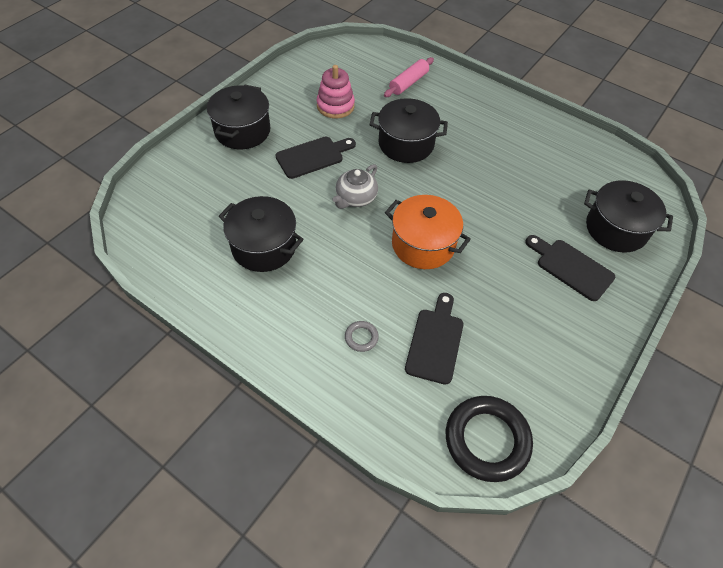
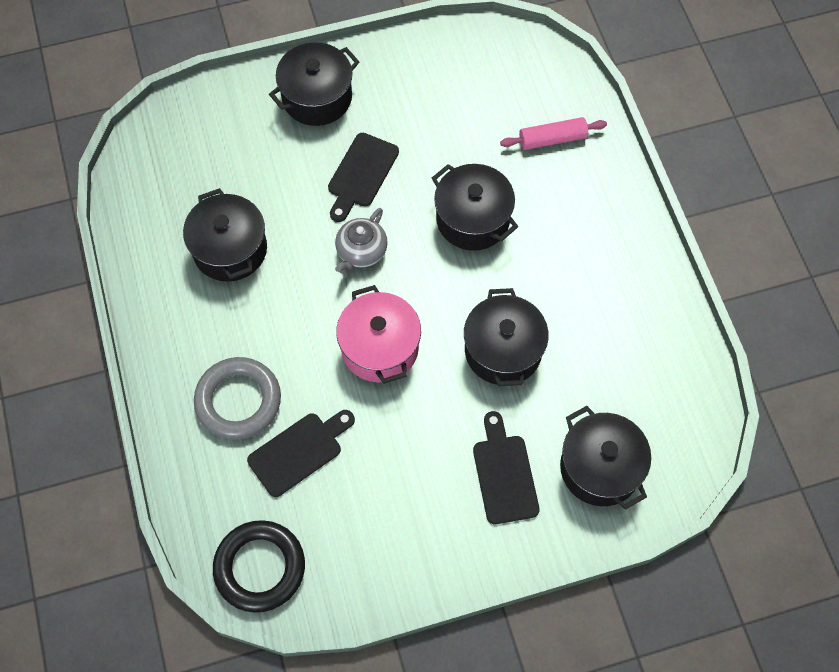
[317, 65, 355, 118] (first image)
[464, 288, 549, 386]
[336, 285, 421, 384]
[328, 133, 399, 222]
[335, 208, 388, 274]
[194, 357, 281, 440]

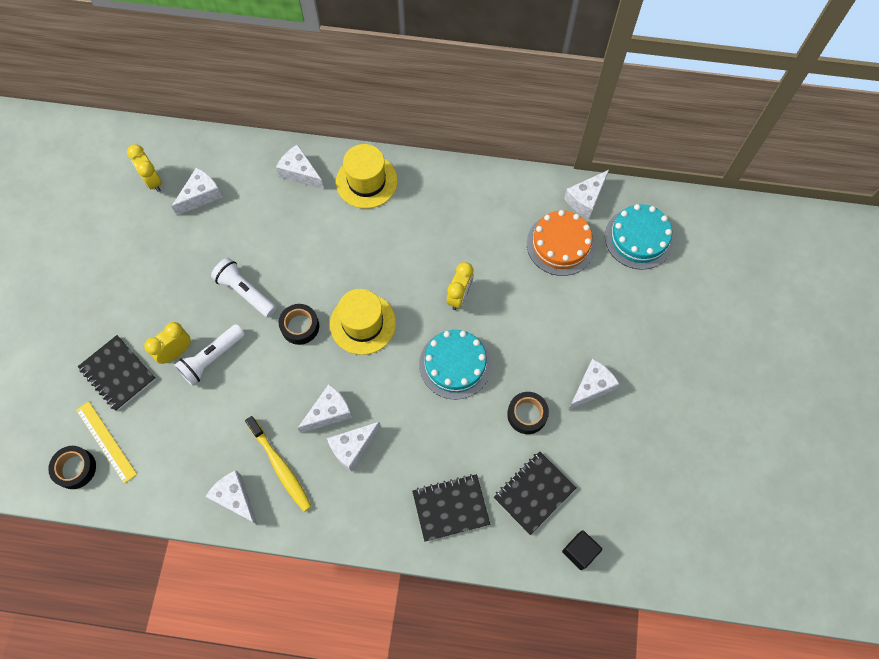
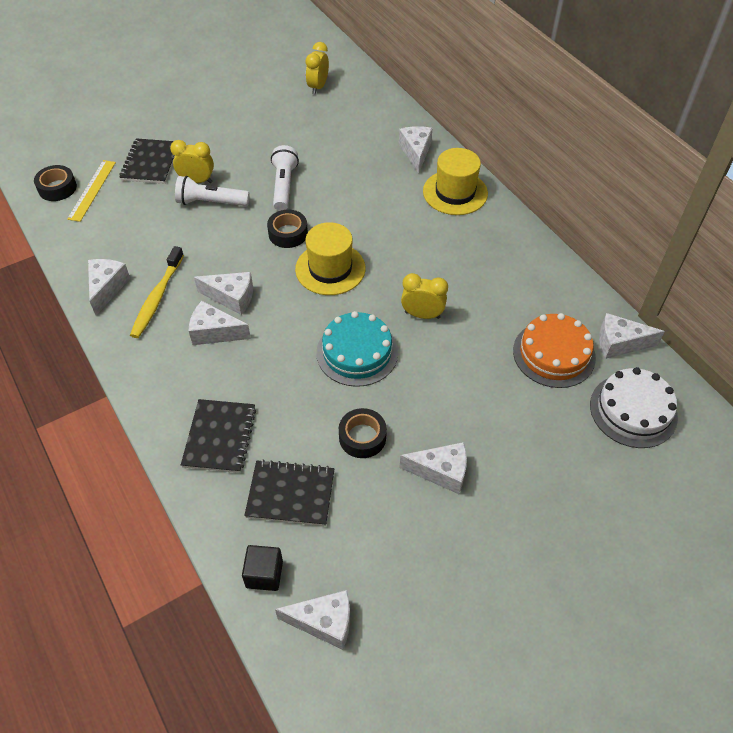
[275, 590, 350, 650]
[590, 367, 678, 448]
[181, 399, 256, 473]
[401, 273, 448, 319]

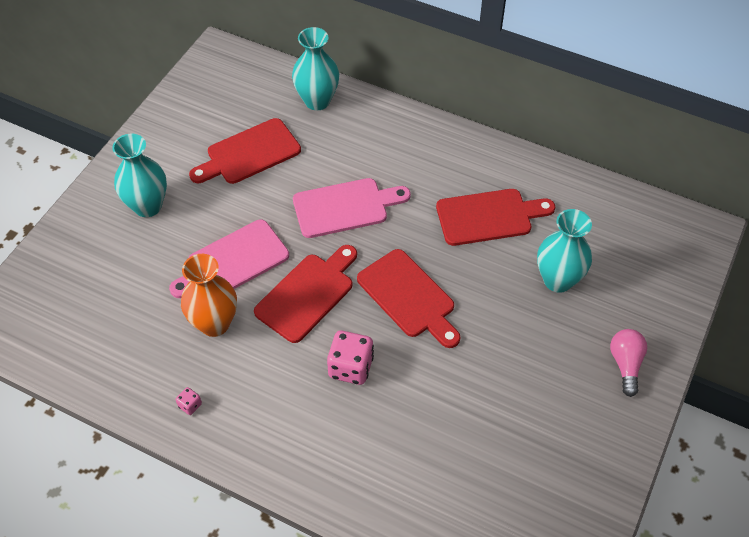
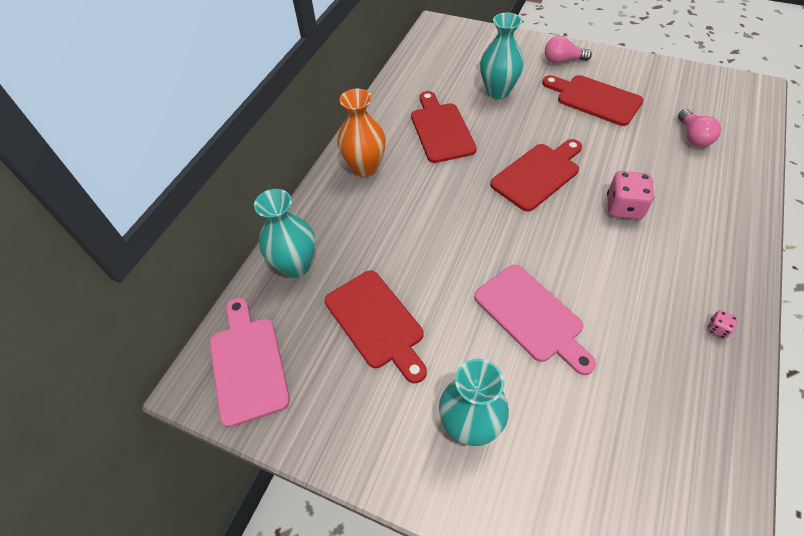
[678, 109, 721, 147]
[338, 89, 386, 177]
[542, 75, 643, 126]
[210, 297, 290, 427]

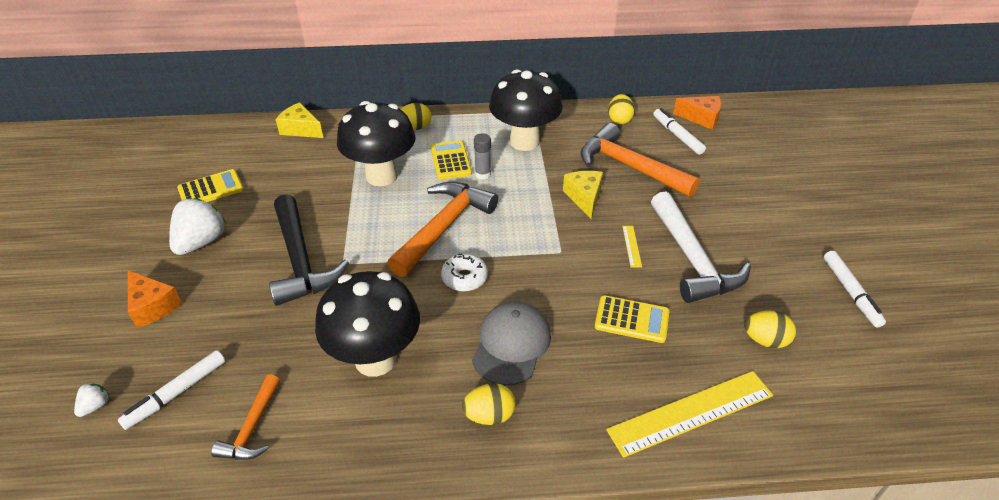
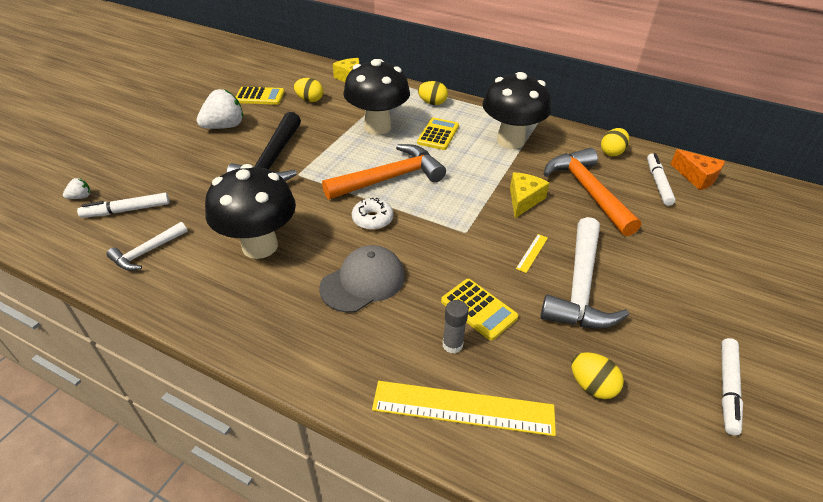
[128, 270, 182, 328] (first image)
[294, 78, 323, 102]
[442, 300, 469, 353]
[107, 222, 187, 271]

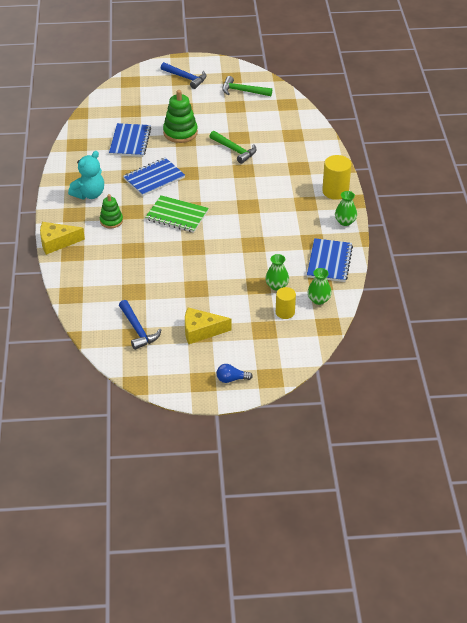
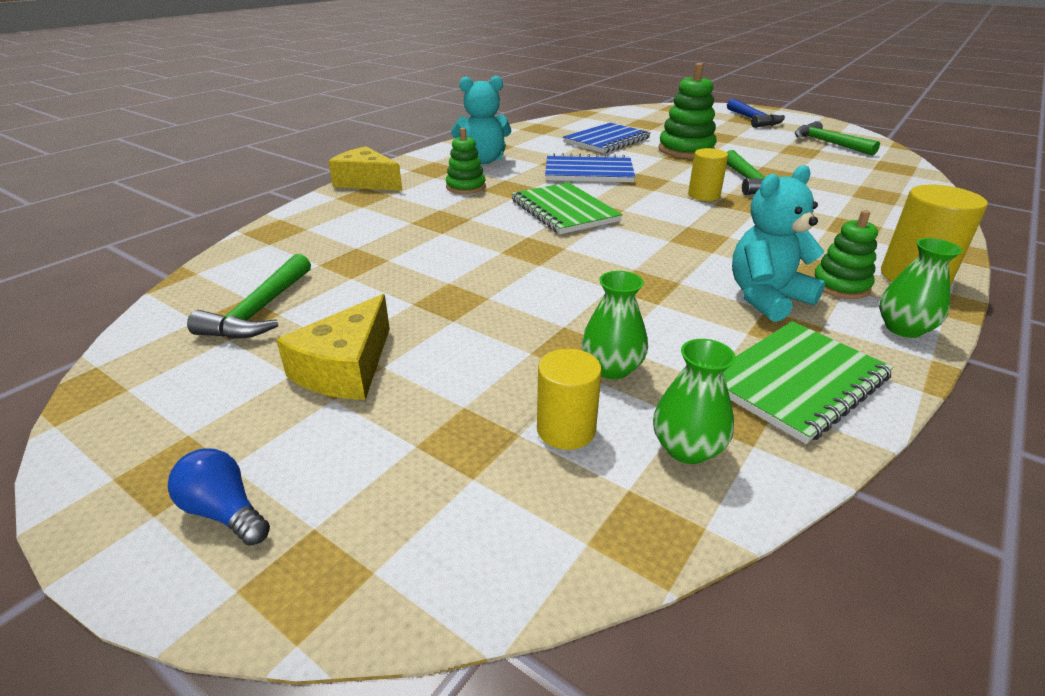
[688, 148, 728, 201]
[732, 165, 825, 322]
[813, 210, 878, 299]
[187, 254, 311, 339]
[723, 321, 893, 444]
[276, 294, 390, 400]

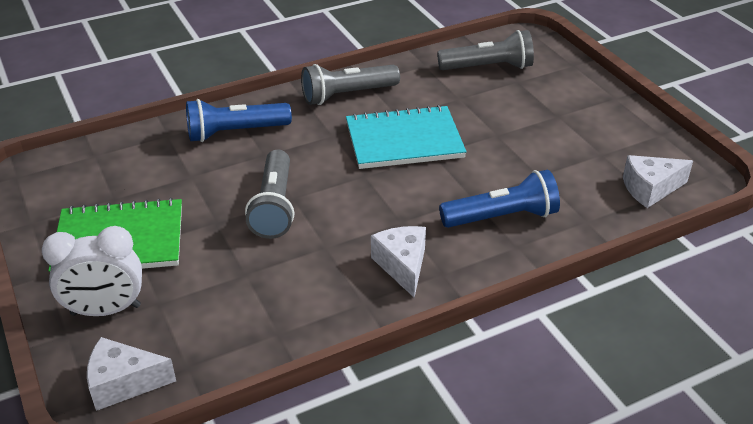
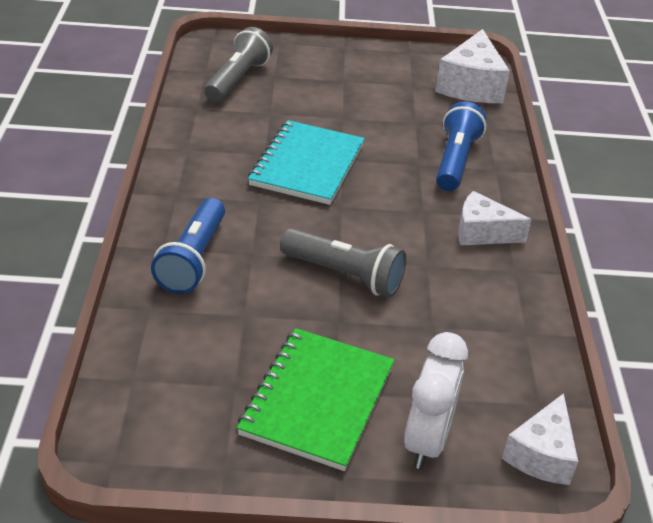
[301, 64, 400, 105] (first image)
[435, 29, 510, 103]

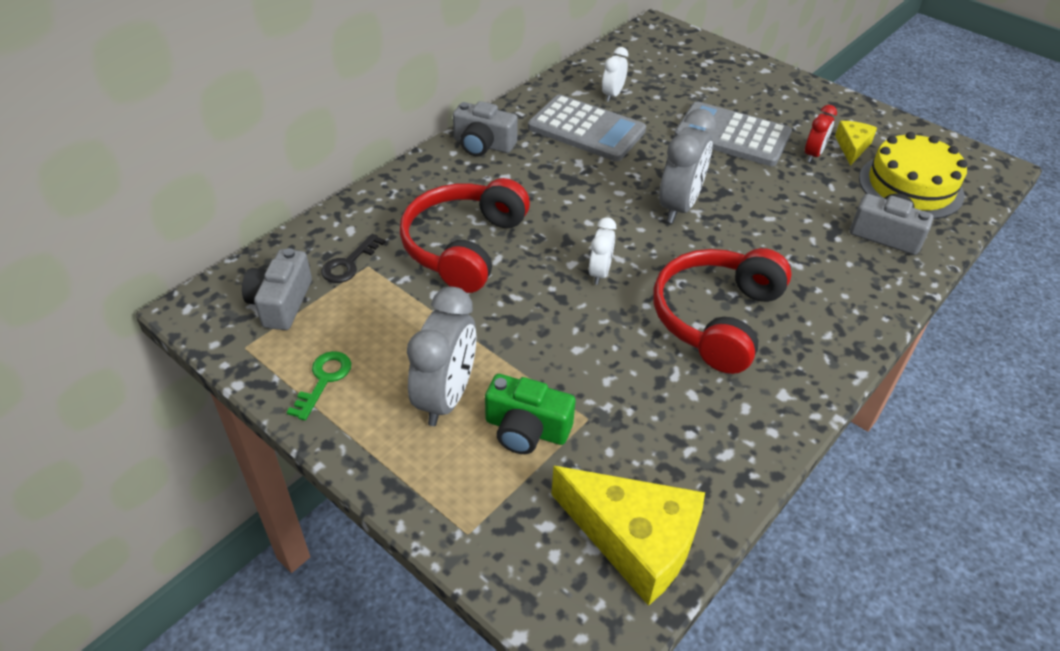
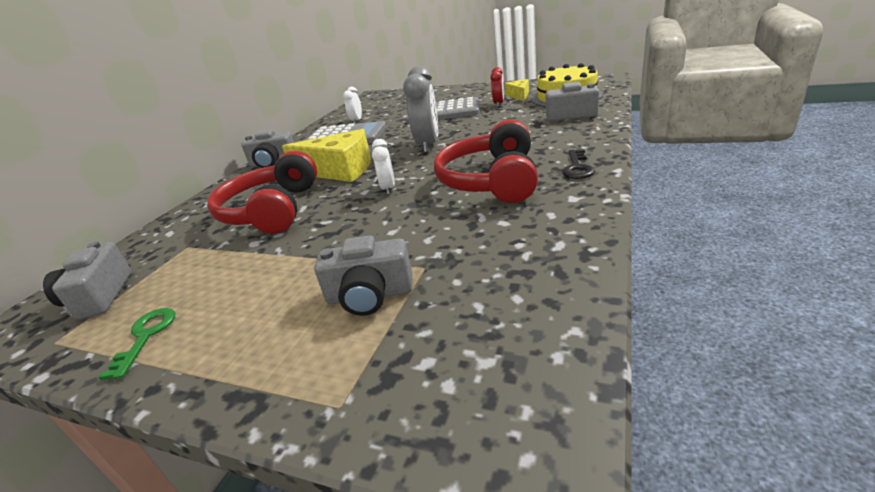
[407, 287, 476, 426] (first image)
[562, 149, 595, 179]
[282, 129, 371, 182]
[314, 235, 413, 316]

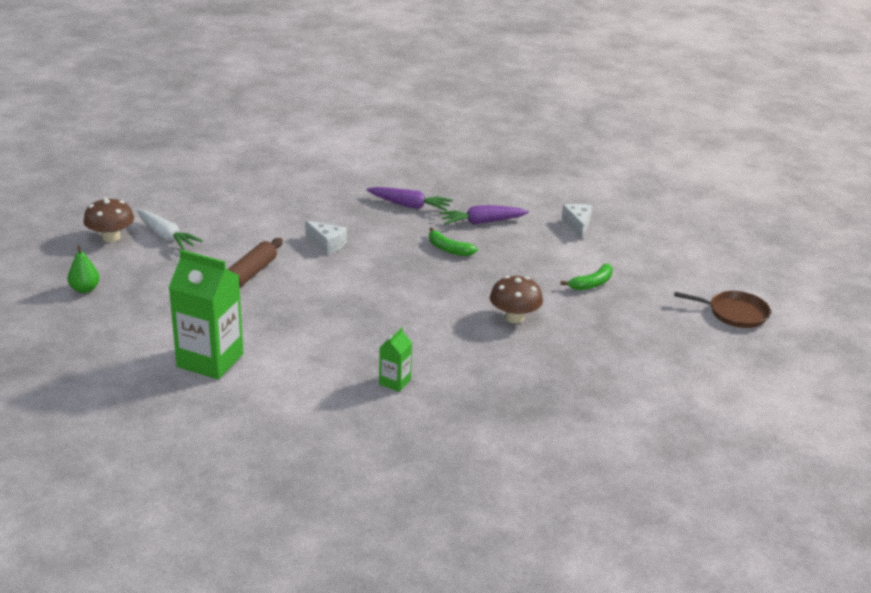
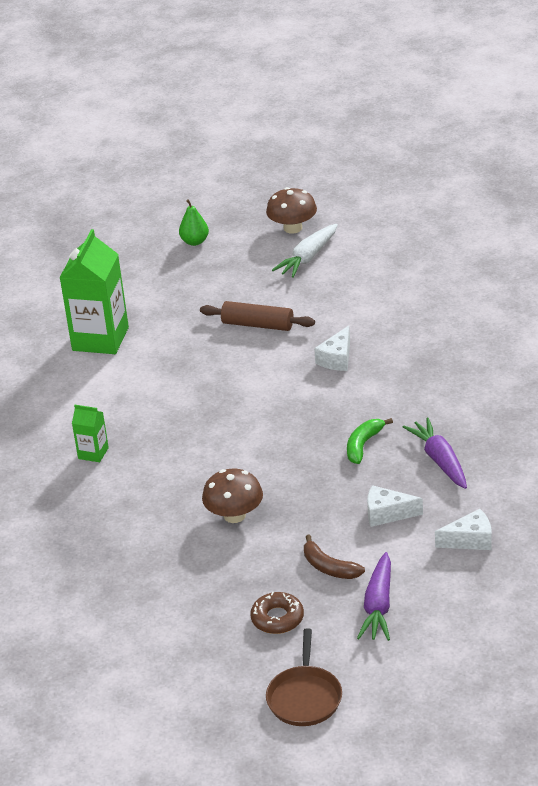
[250, 592, 304, 634]
[367, 485, 423, 527]
[357, 552, 391, 641]
[304, 534, 365, 579]

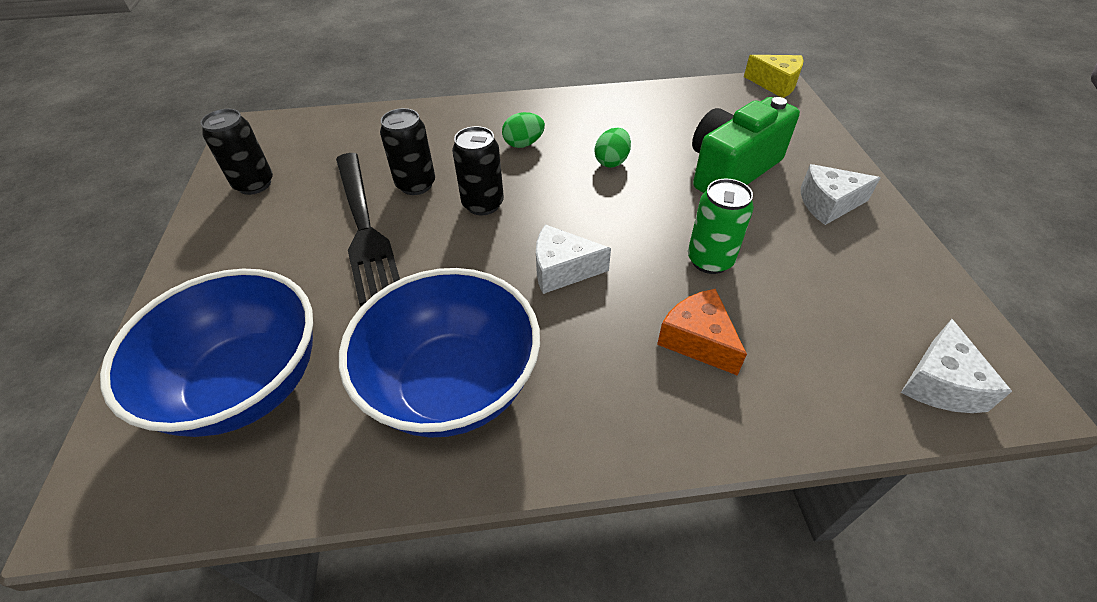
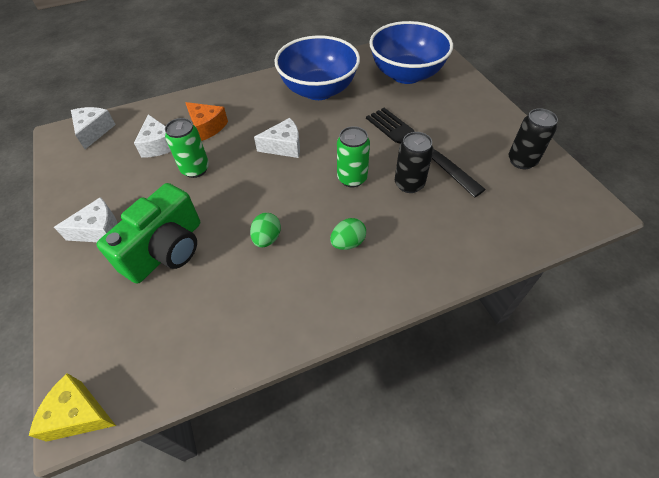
[134, 114, 171, 158]
[337, 126, 370, 187]

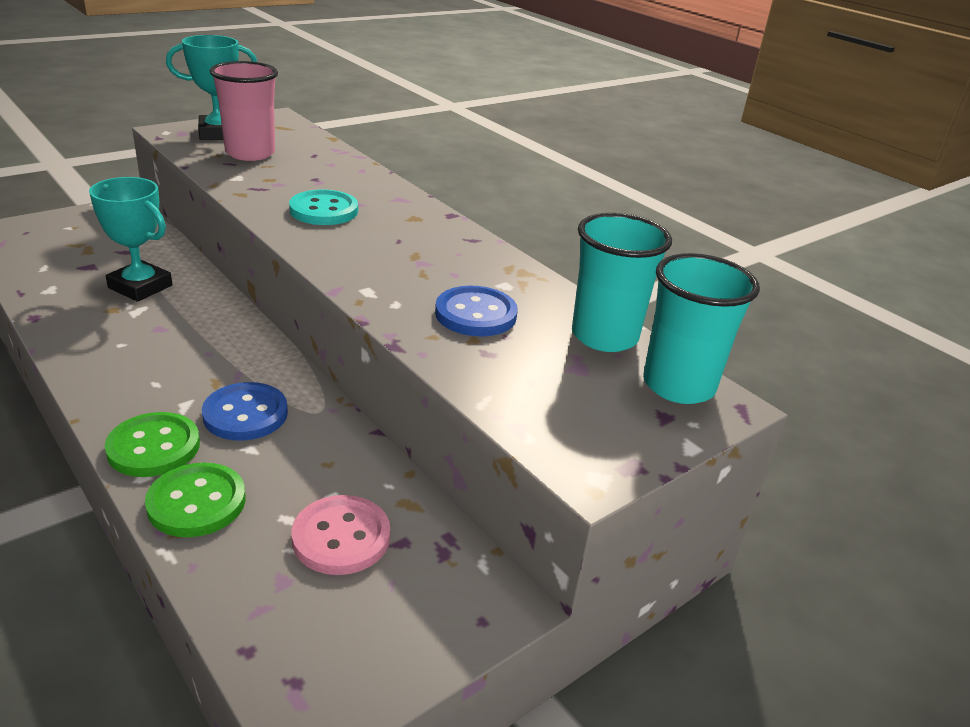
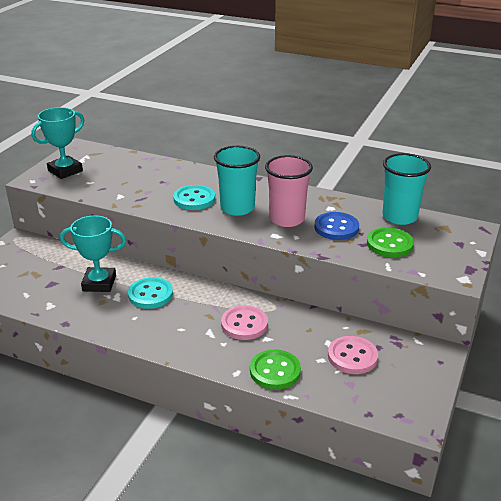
[128, 277, 173, 309]
[367, 227, 414, 257]
[265, 155, 313, 227]
[214, 146, 260, 216]
[221, 305, 268, 340]

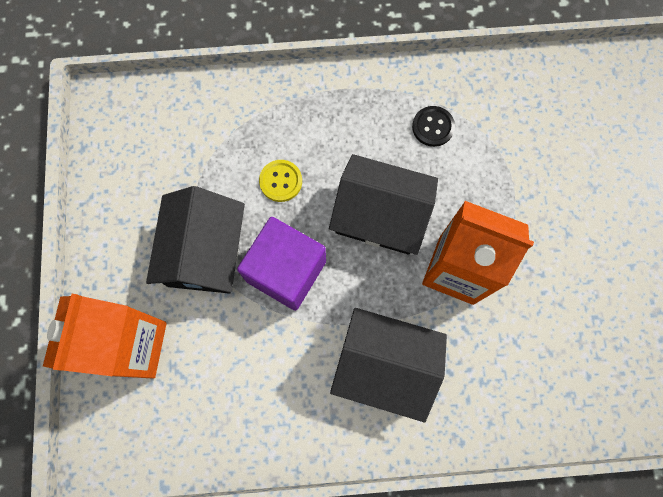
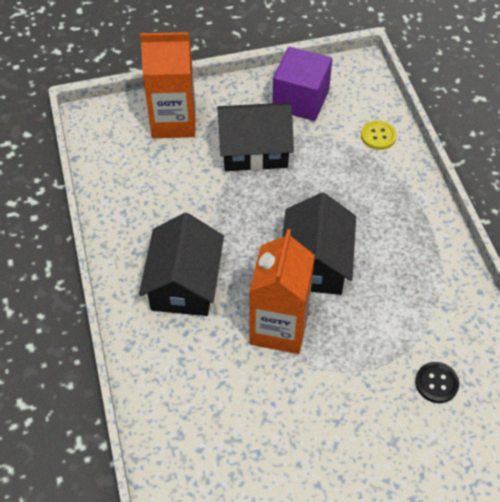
[272, 47, 332, 121]
[361, 120, 397, 150]
[415, 362, 459, 403]

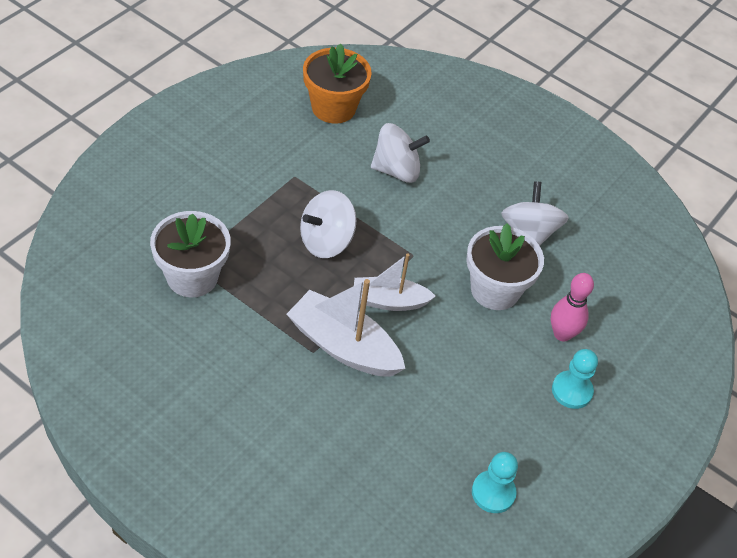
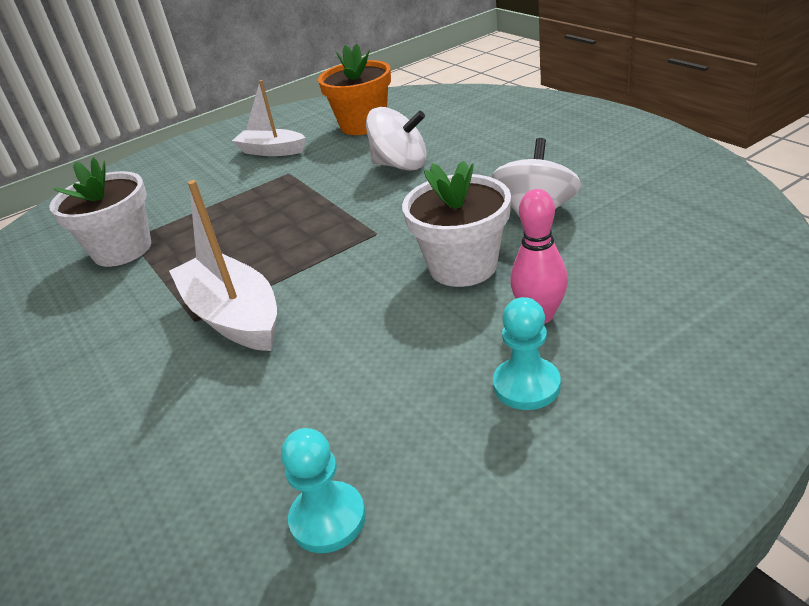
[300, 190, 356, 258] (first image)
[232, 80, 306, 156]

